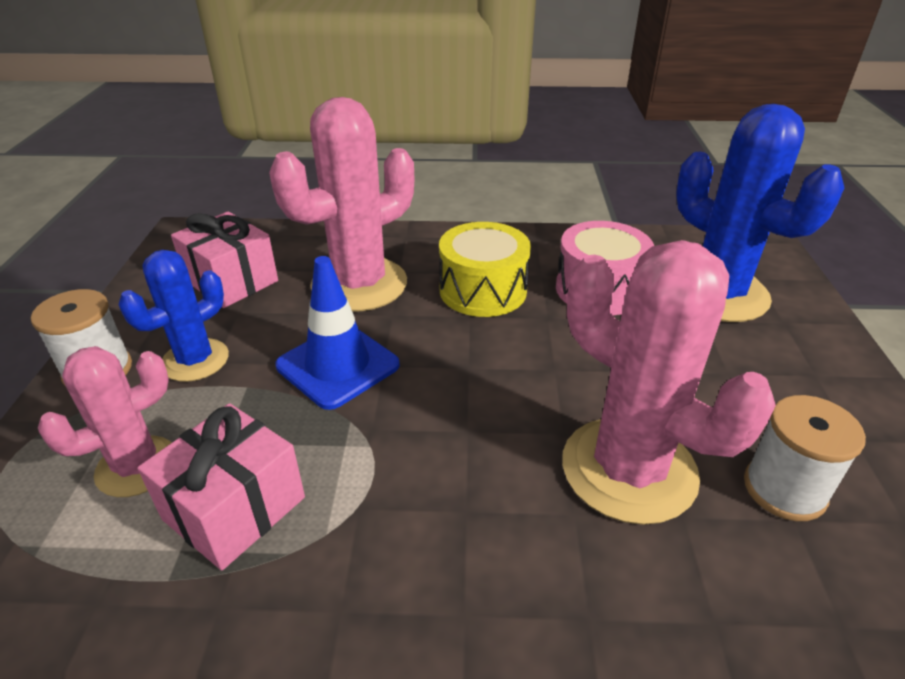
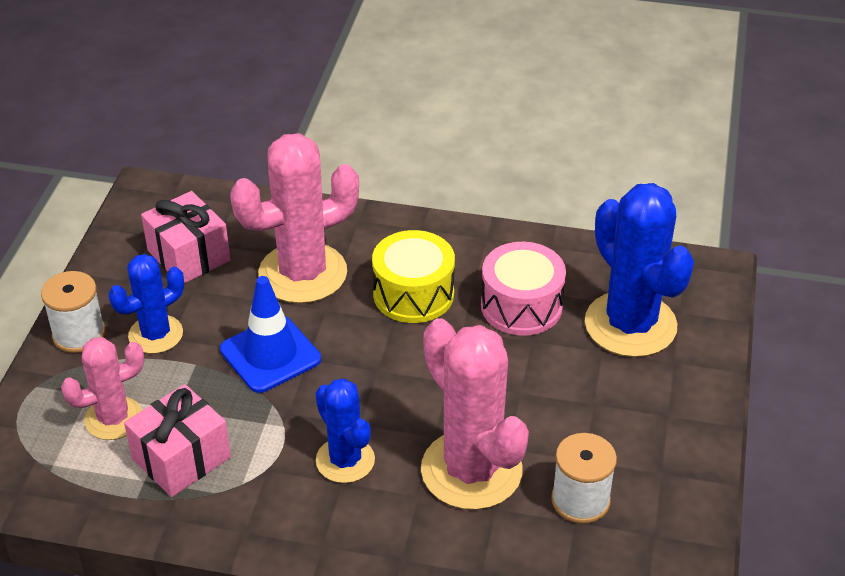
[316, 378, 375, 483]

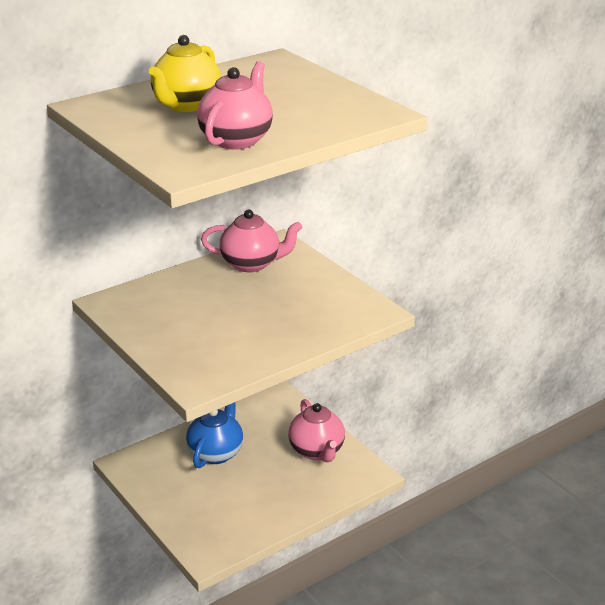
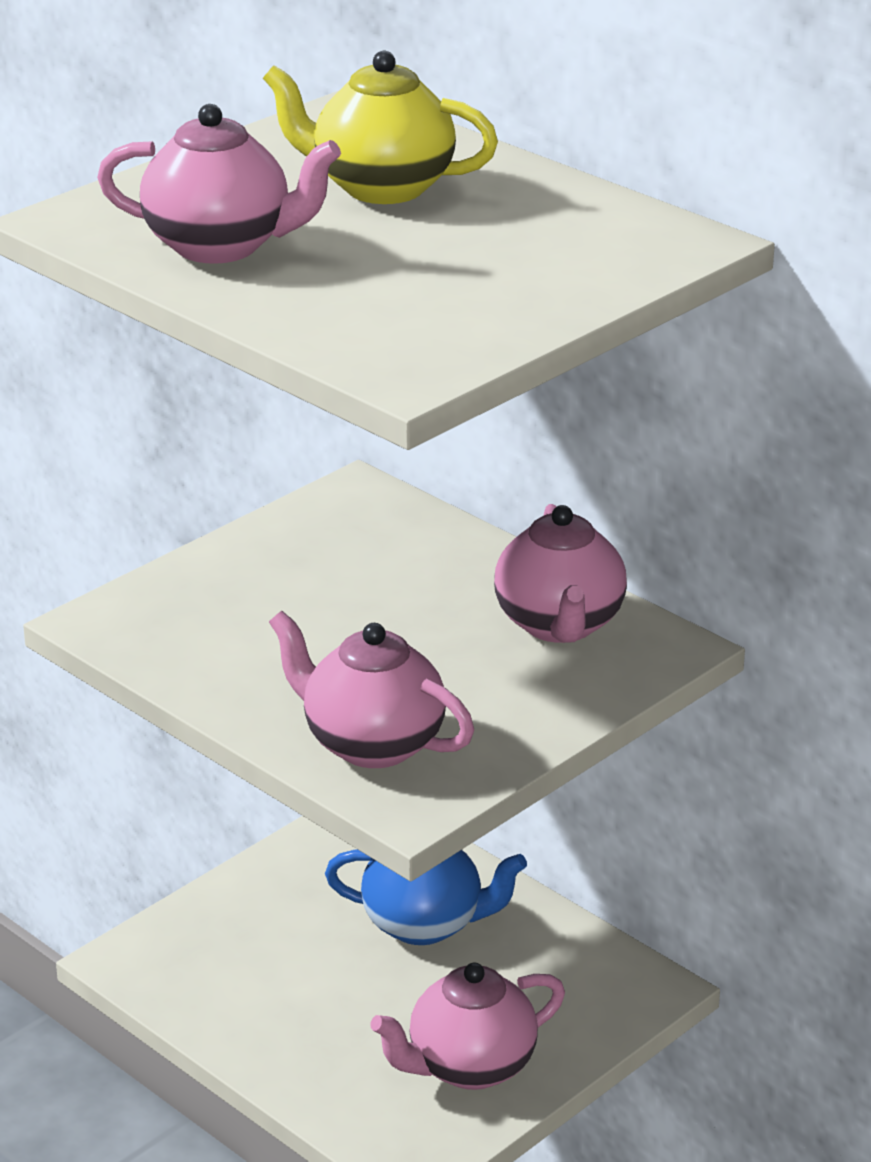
[269, 611, 474, 768]

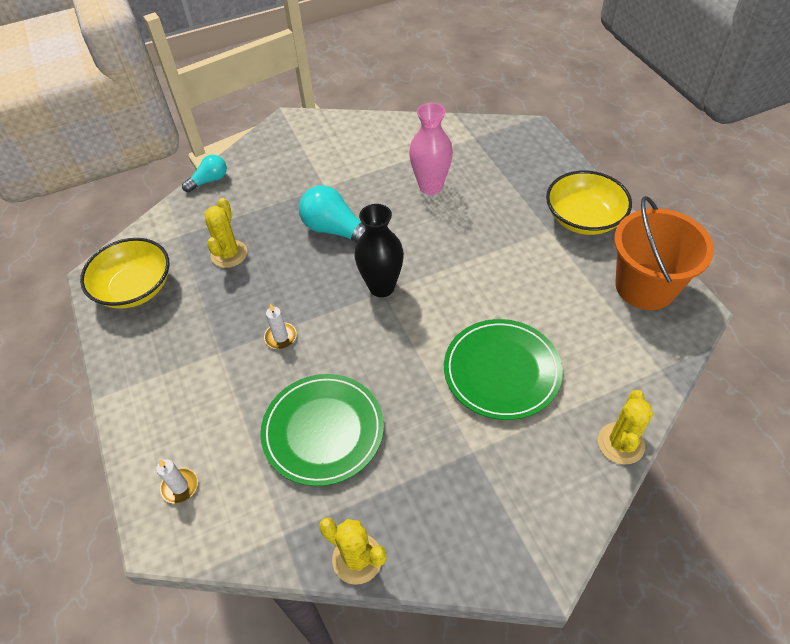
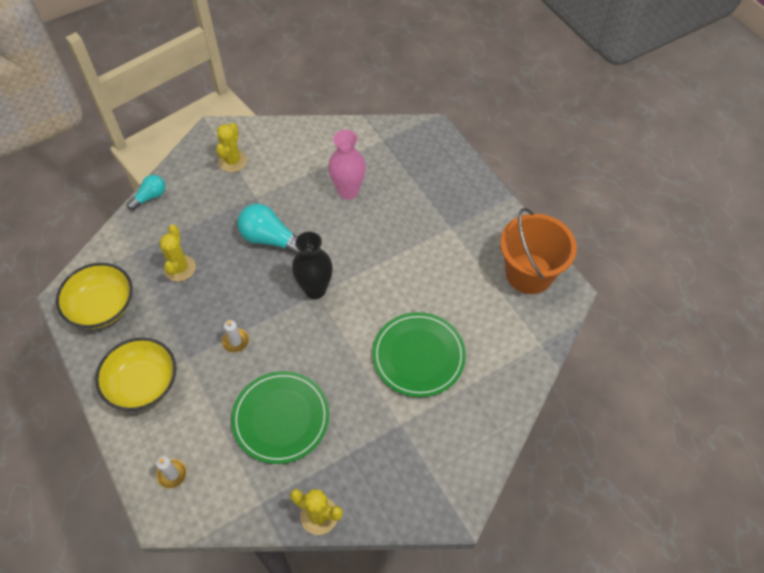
[95, 338, 176, 411]
[216, 123, 247, 172]

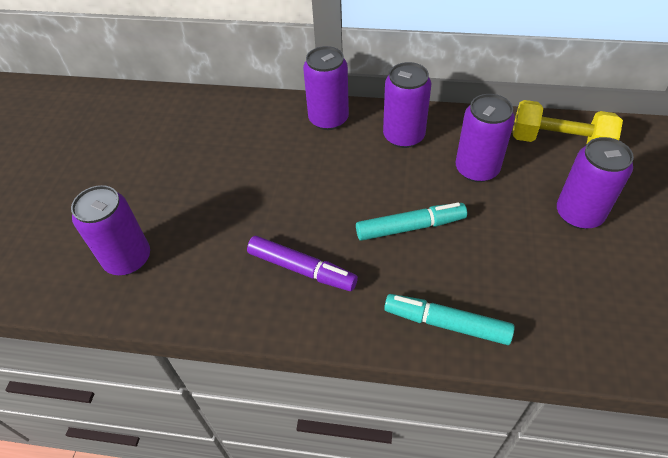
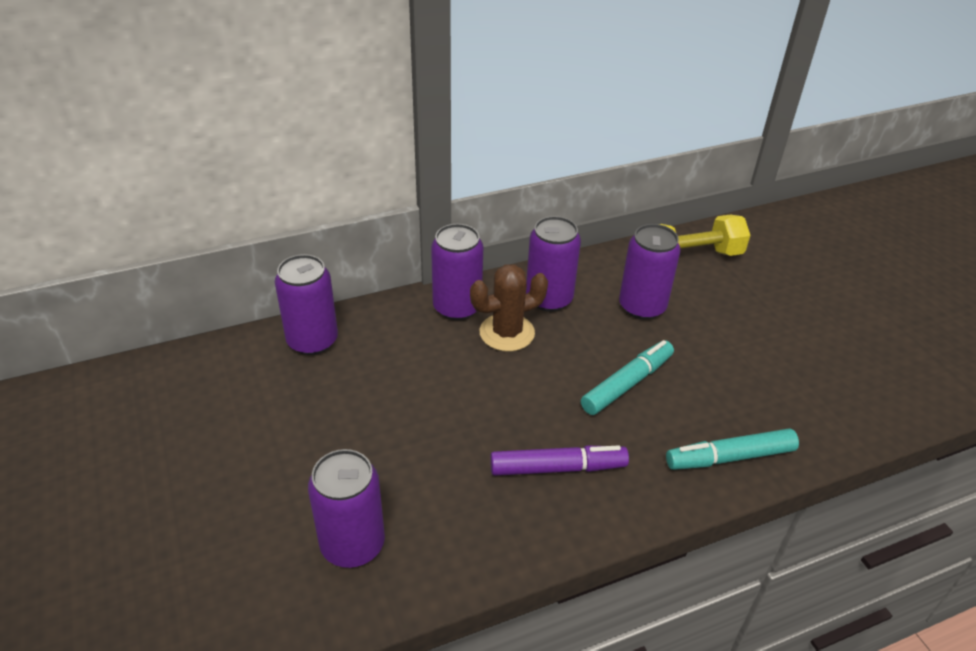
[470, 264, 548, 351]
[275, 254, 338, 355]

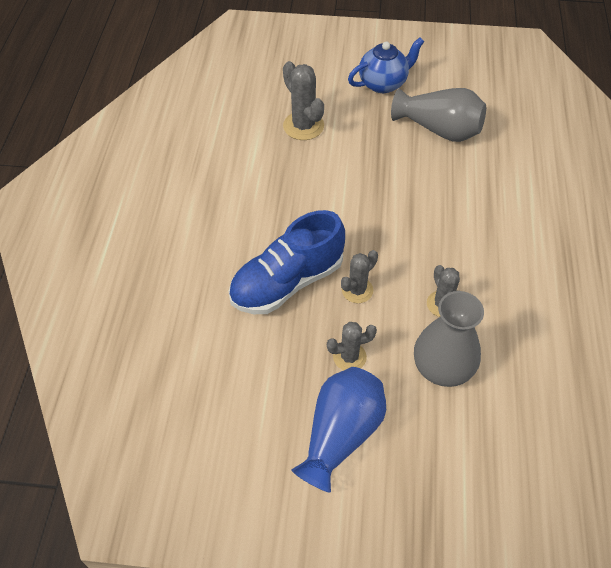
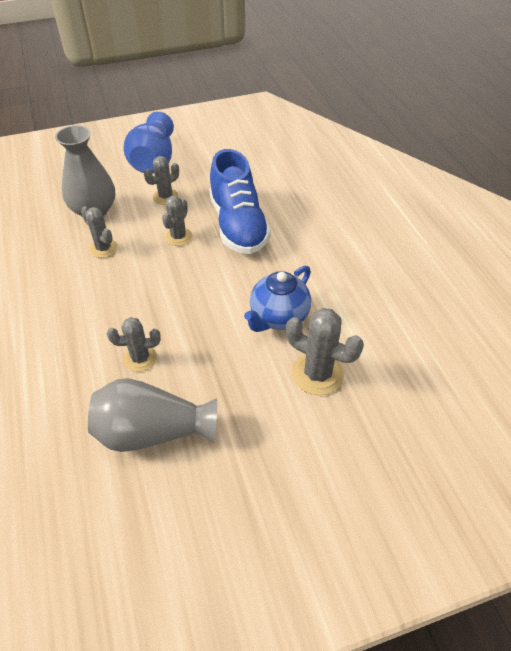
[107, 317, 161, 372]
[244, 266, 311, 332]
[209, 149, 271, 254]

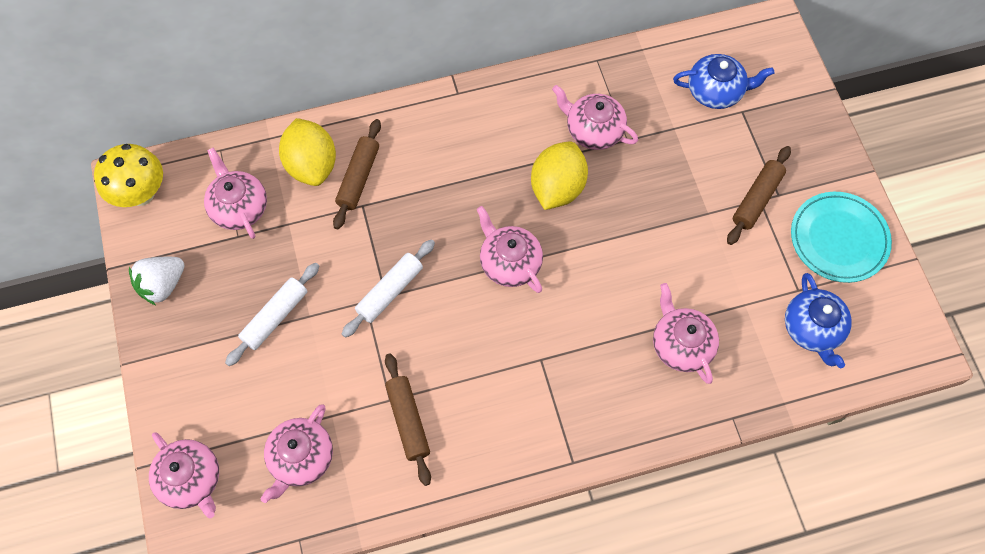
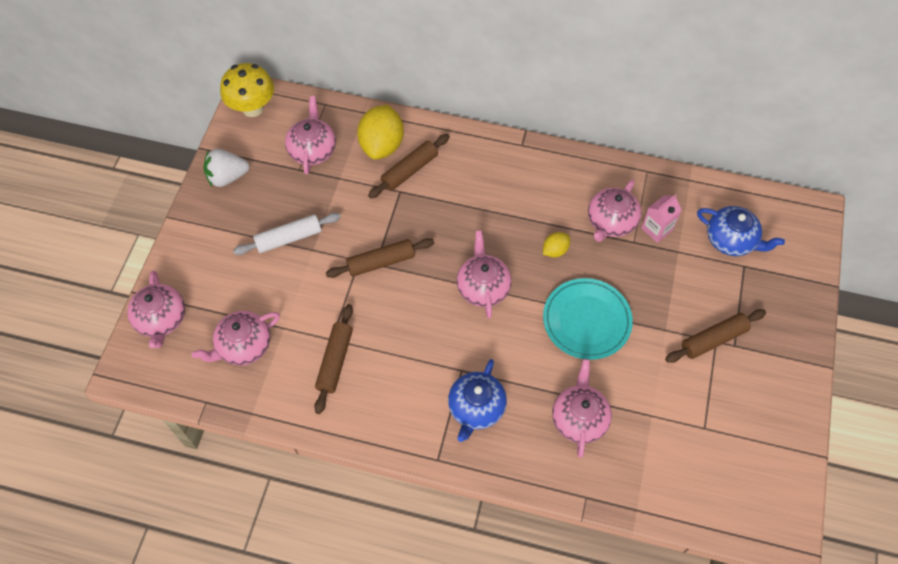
[641, 194, 682, 243]
[448, 359, 507, 442]
[543, 278, 633, 360]
[326, 238, 434, 278]
[588, 179, 641, 242]
[543, 232, 570, 257]

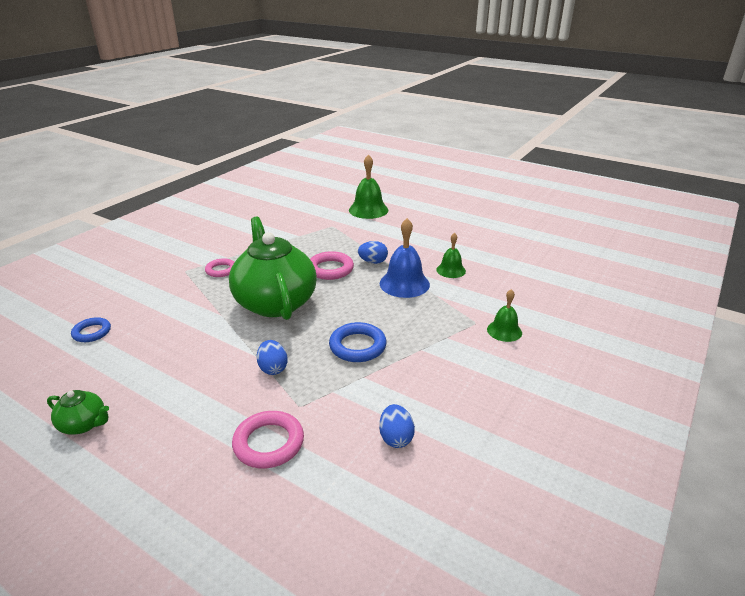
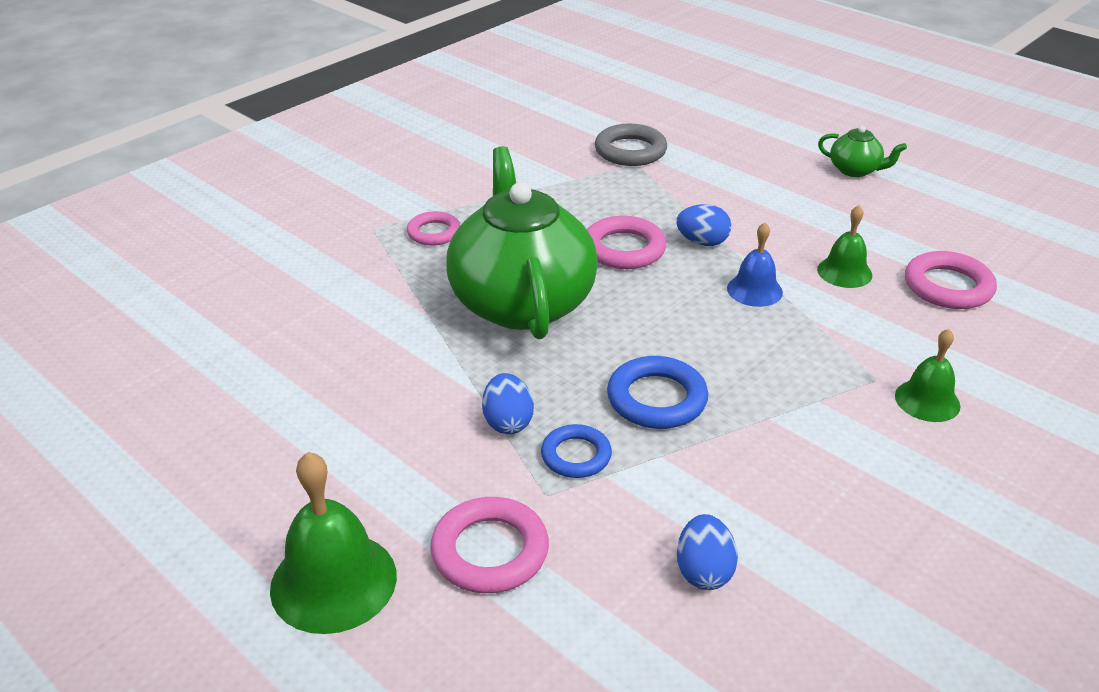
[595, 124, 667, 166]
[905, 251, 997, 309]
[818, 126, 907, 177]
[541, 424, 612, 478]
[270, 452, 397, 634]
[727, 222, 783, 307]

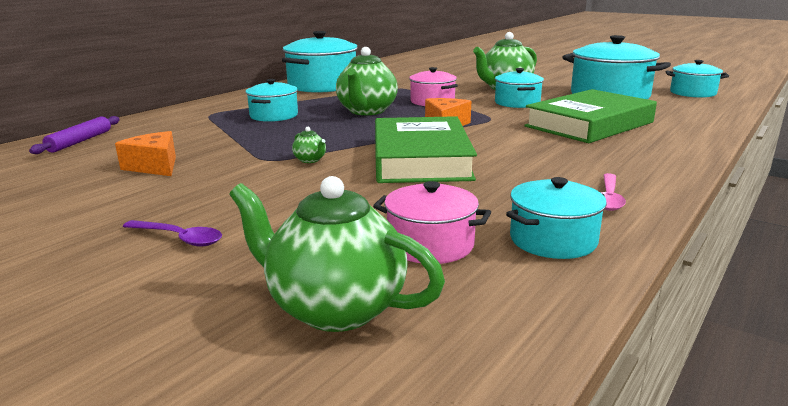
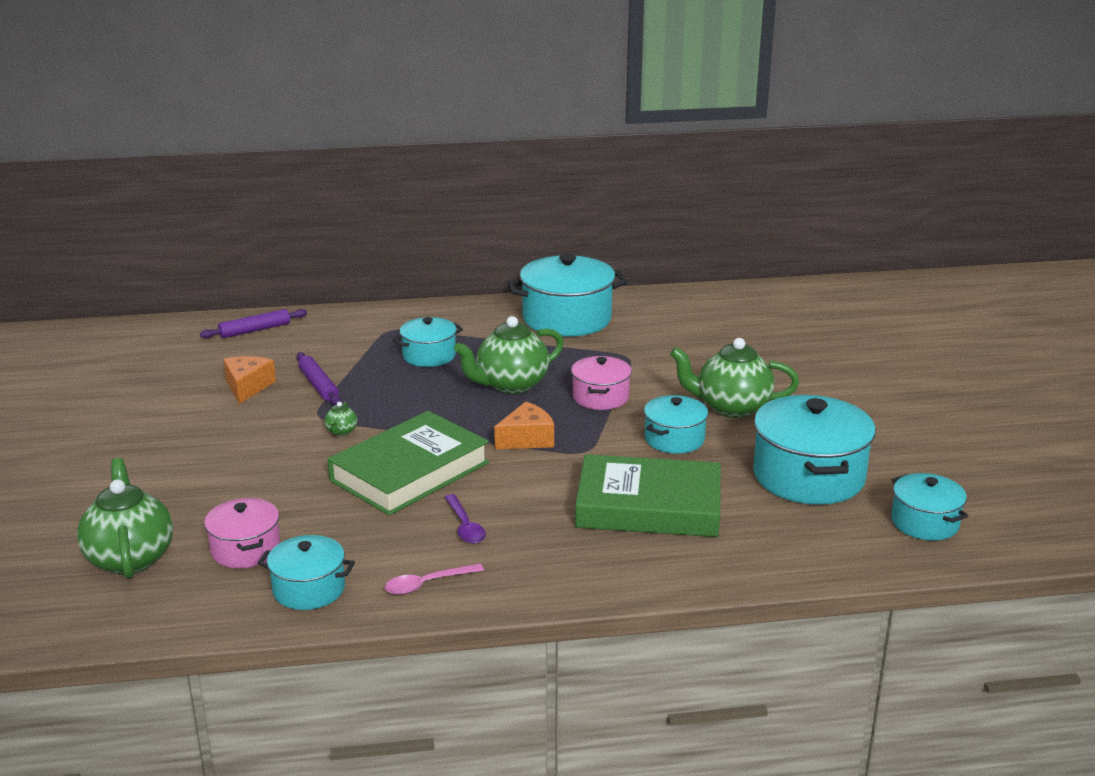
[297, 352, 341, 405]
[445, 494, 486, 544]

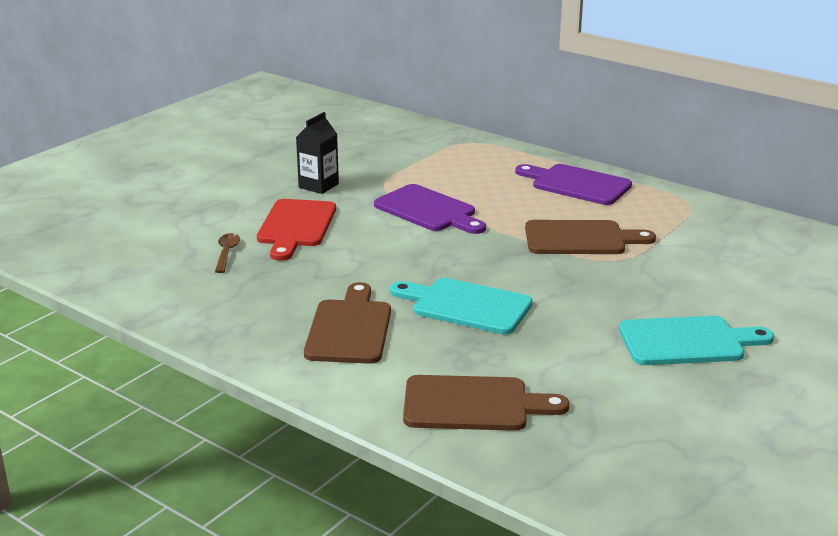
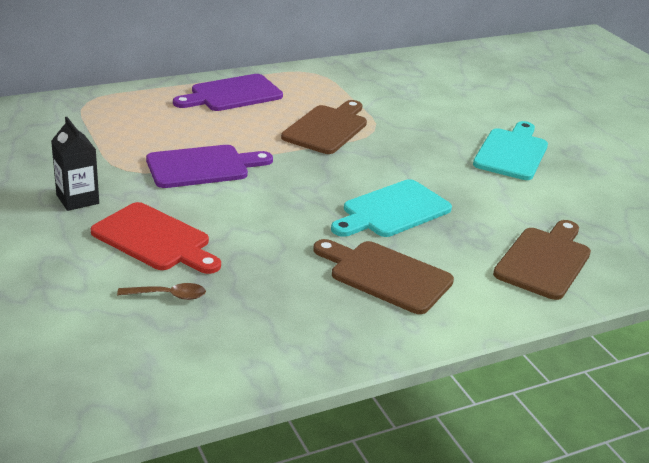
[117, 283, 206, 300]

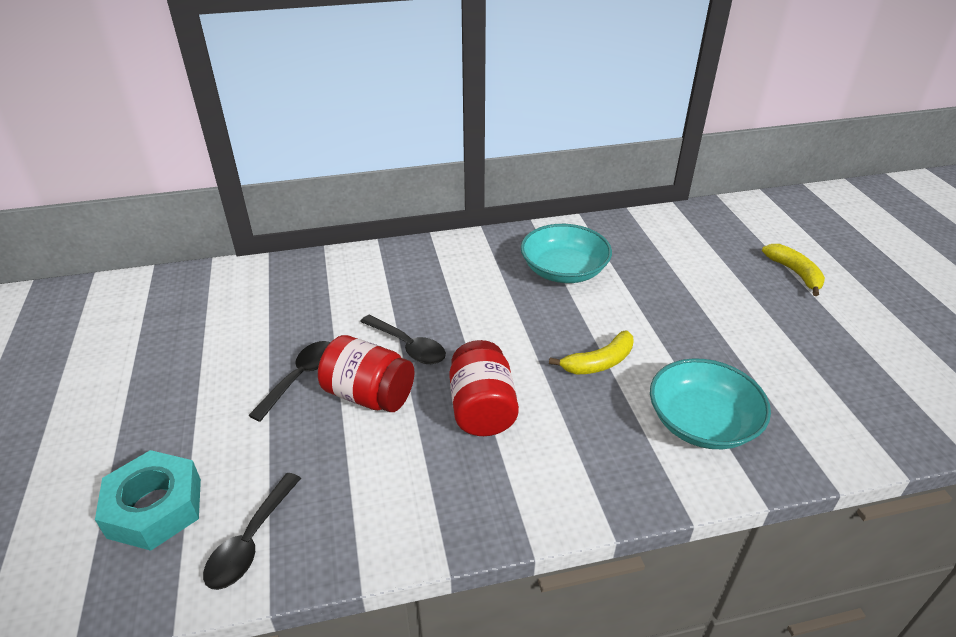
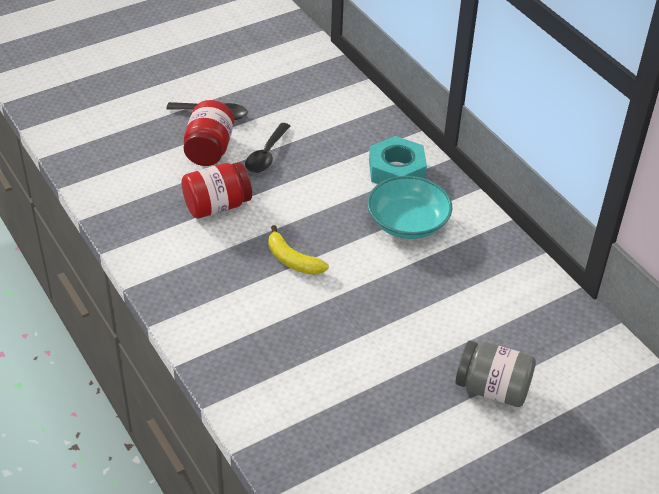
[203, 473, 301, 590] (first image)
[650, 358, 771, 449] (first image)
[369, 136, 427, 184]
[455, 341, 536, 407]

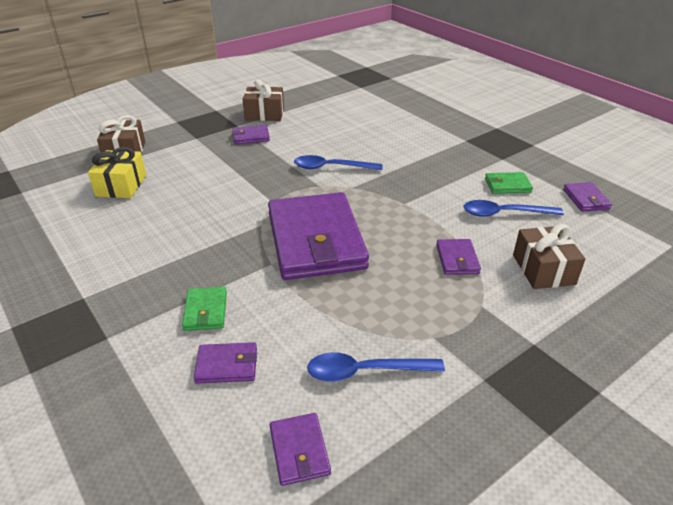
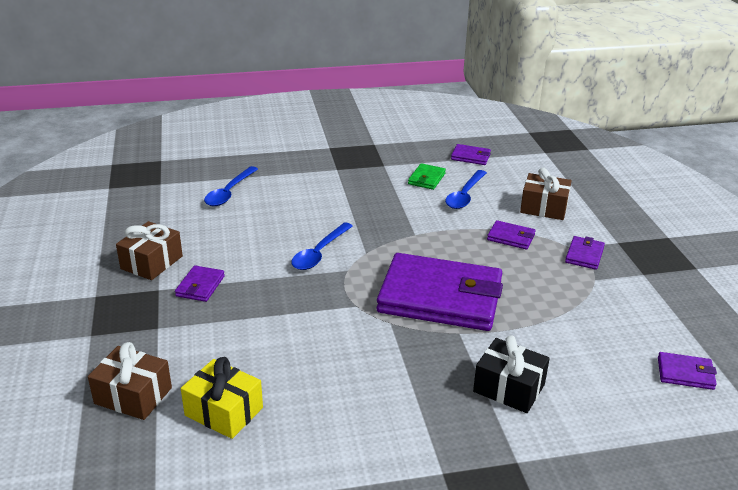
[565, 236, 605, 270]
[204, 166, 258, 206]
[473, 335, 550, 413]

